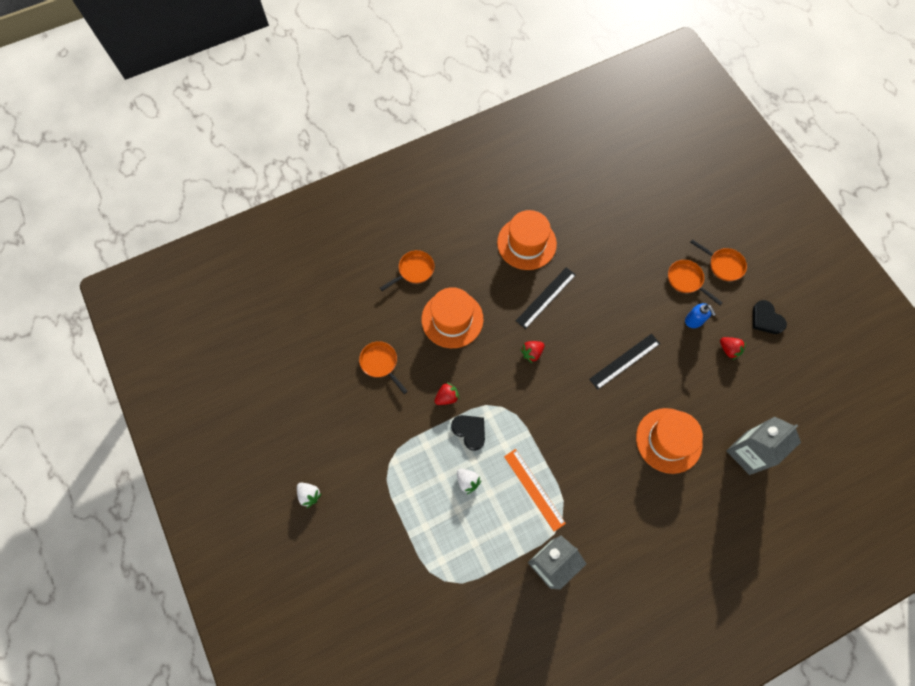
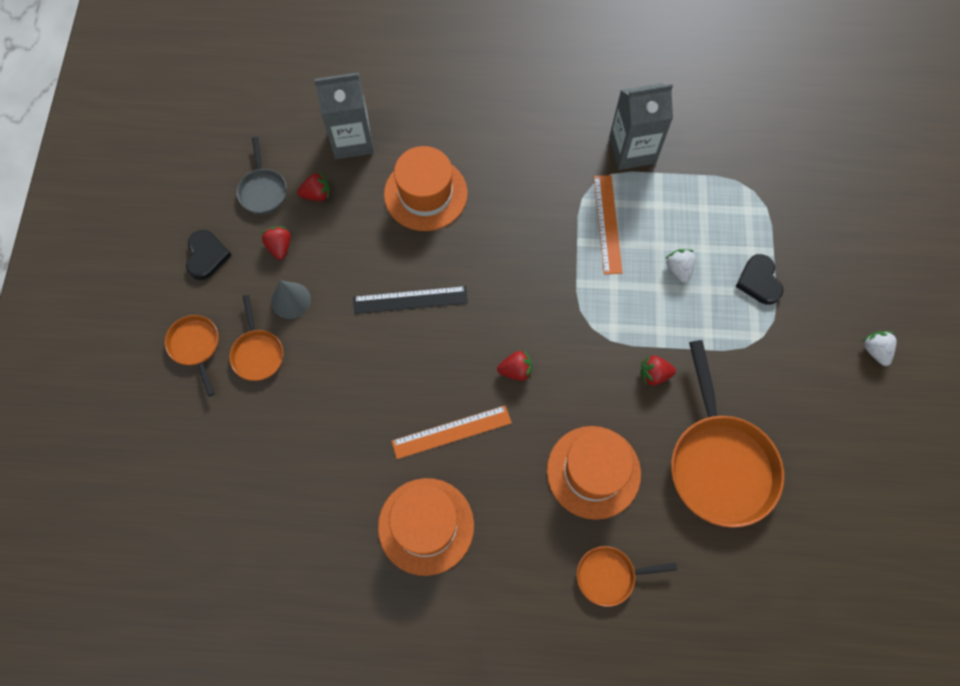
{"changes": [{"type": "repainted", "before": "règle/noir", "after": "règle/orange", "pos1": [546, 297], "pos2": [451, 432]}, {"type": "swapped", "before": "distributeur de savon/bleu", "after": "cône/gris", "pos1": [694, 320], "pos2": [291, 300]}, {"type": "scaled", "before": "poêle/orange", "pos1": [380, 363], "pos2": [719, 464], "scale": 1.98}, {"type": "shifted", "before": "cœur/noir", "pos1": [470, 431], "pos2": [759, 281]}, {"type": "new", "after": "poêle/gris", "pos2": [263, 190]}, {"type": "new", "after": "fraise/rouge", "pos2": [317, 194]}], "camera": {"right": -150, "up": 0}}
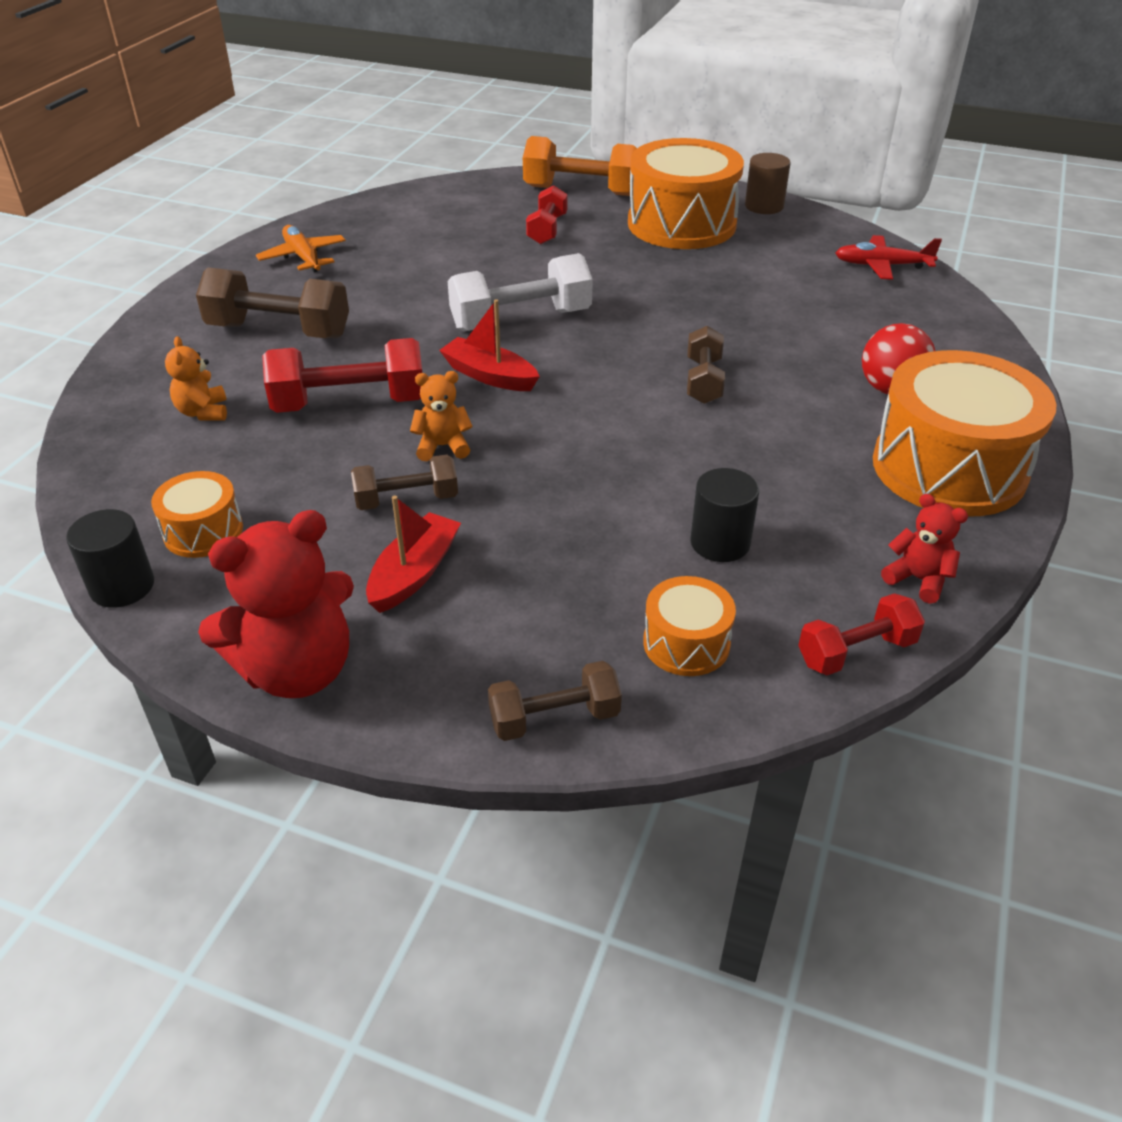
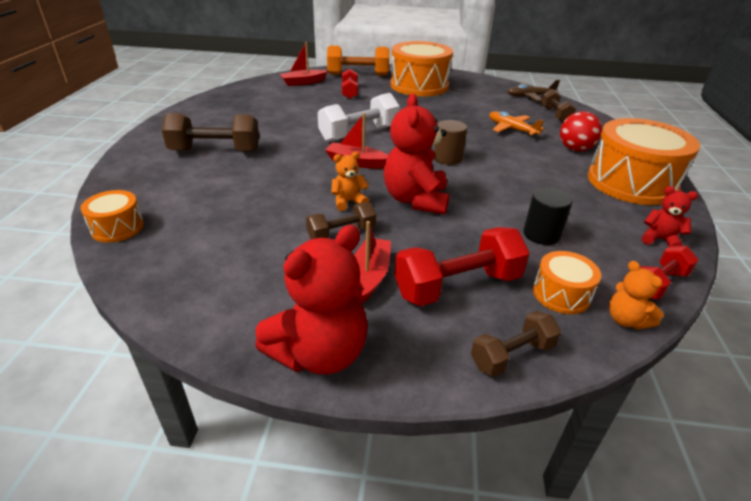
{"changes": [{"type": "shifted", "before": "cylindre/marron", "pos1": [764, 206], "pos2": [447, 158]}, {"type": "shifted", "before": "avion/orange", "pos1": [303, 257], "pos2": [511, 129]}, {"type": "repainted", "before": "avion/rouge", "after": "avion/marron", "pos1": [882, 266], "pos2": [530, 97]}, {"type": "shifted", "before": "haltère/marron", "pos1": [703, 381], "pos2": [555, 115]}, {"type": "shifted", "before": "ours en peluche/orange", "pos1": [203, 412], "pos2": [626, 320]}, {"type": "shifted", "before": "haltère/rouge", "pos1": [350, 403], "pos2": [457, 286]}, {"type": "shifted", "before": "tambour/orange", "pos1": [203, 531], "pos2": [117, 227]}, {"type": "gone", "before": "cylindre/noir", "pos1": [122, 586]}, {"type": "new", "after": "bateau/rouge", "pos2": [303, 82]}, {"type": "new", "after": "ours en peluche/rouge", "pos2": [415, 200]}], "camera": {"right": -15, "up": -5}}
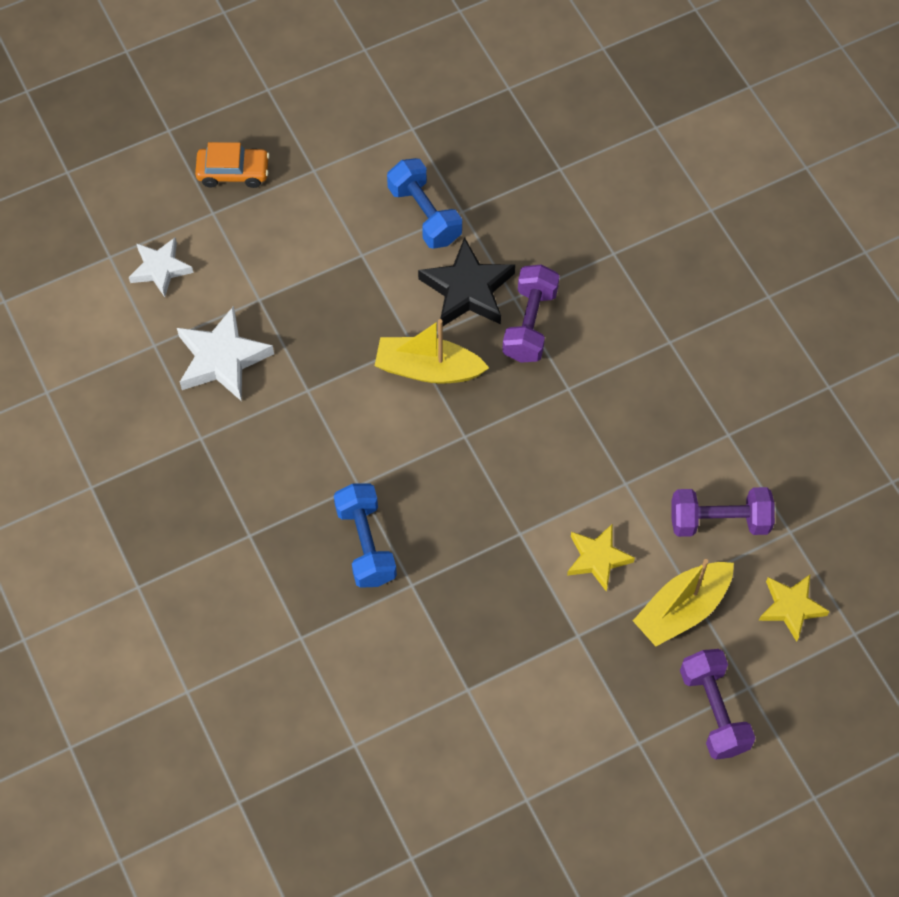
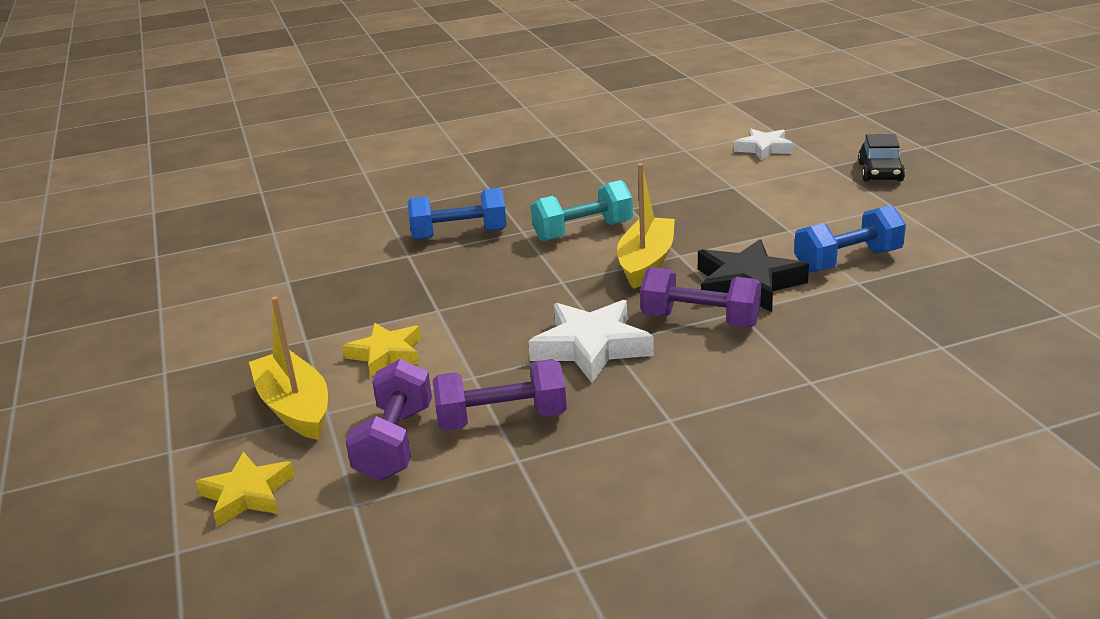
{"changes": [{"type": "repainted", "before": "voiture/orange", "after": "voiture/noir", "pos1": [233, 172], "pos2": [880, 172]}, {"type": "shifted", "before": "étoile/blanc", "pos1": [222, 359], "pos2": [591, 347]}, {"type": "shifted", "before": "haltère/violet", "pos1": [713, 711], "pos2": [502, 419]}, {"type": "new", "after": "haltère/turquoise", "pos2": [583, 231]}], "camera": {"right": 100, "up": -35}}
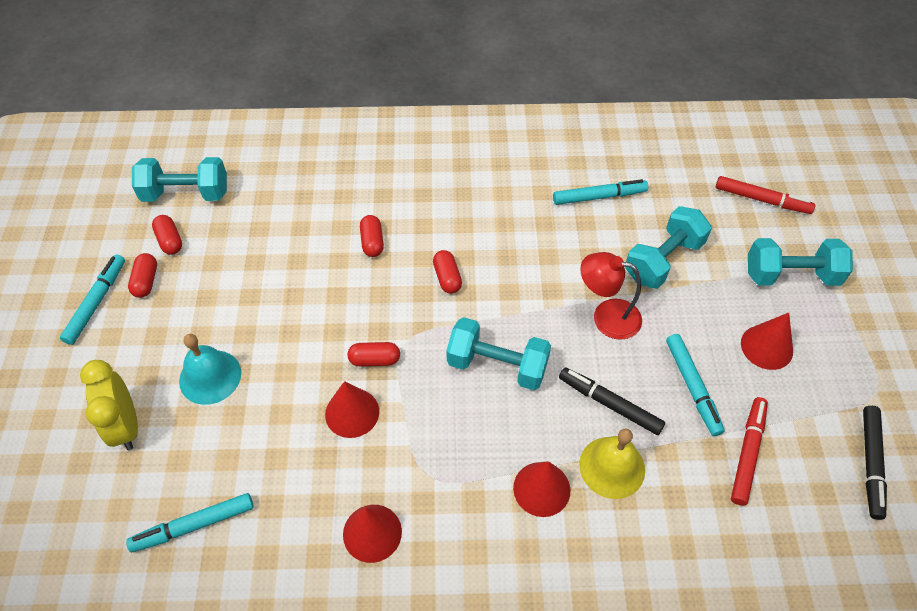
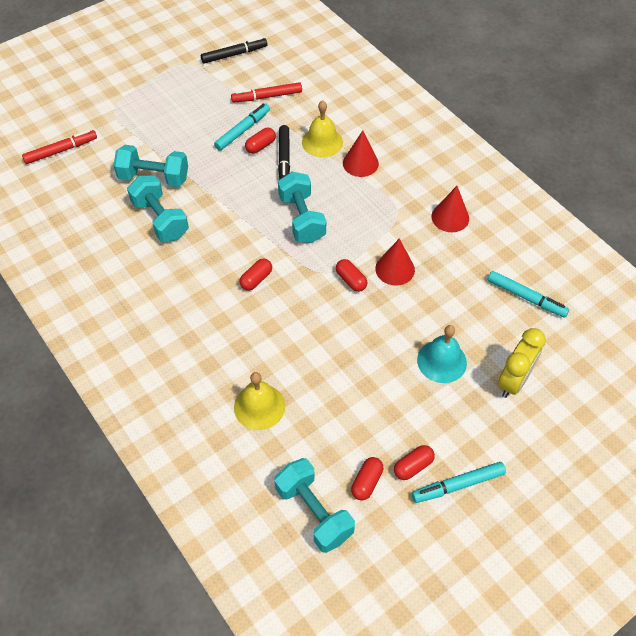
{"changes": [{"type": "rotated", "before": "feutre/rouge", "pos1": [762, 200], "pos2": [61, 151], "turn": 75}, {"type": "gone", "before": "feutre/turquoise", "pos1": [599, 197]}, {"type": "shifted", "before": "gélule/rouge", "pos1": [372, 242], "pos2": [260, 146]}, {"type": "shifted", "before": "haltère/turquoise", "pos1": [791, 275], "pos2": [160, 219]}, {"type": "gone", "before": "lampe/rouge", "pos1": [606, 316]}, {"type": "gone", "before": "cône/rouge", "pos1": [766, 347]}, {"type": "new", "after": "cloche/jaune", "pos2": [259, 406]}], "camera": {"right": -125, "up": 0}}
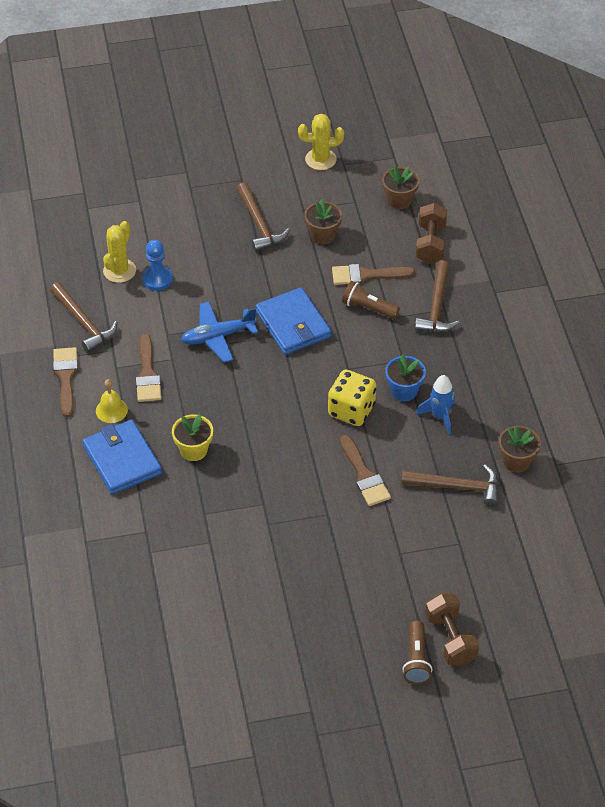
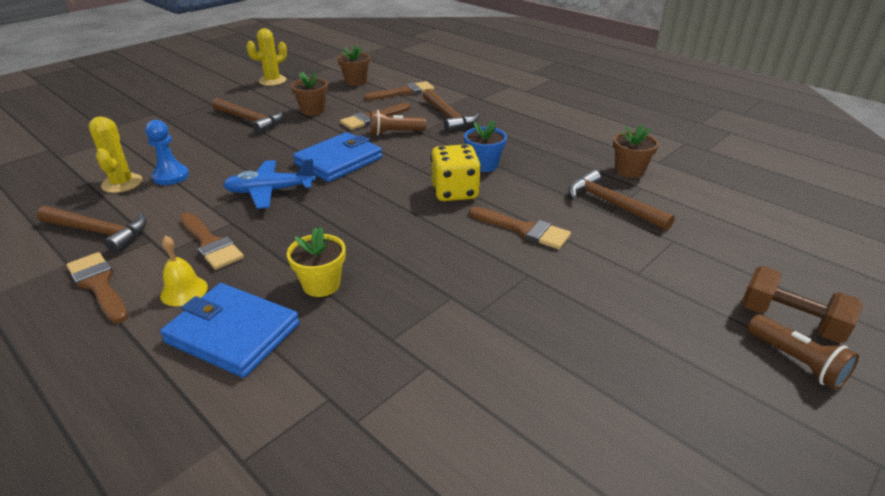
{"changes": [{"type": "swapped", "before": "haltère/marron", "after": "pinceau/marron", "pos1": [430, 244], "pos2": [404, 92]}, {"type": "rotated", "before": "portefeuille/bleu", "pos1": [293, 324], "pos2": [338, 161], "turn": -75}, {"type": "rotated", "before": "avion/bleu", "pos1": [218, 336], "pos2": [270, 191], "turn": 45}, {"type": "gone", "before": "fusée/bleu", "pos1": [440, 416]}, {"type": "rotated", "before": "marteau/marron", "pos1": [457, 487], "pos2": [612, 204], "turn": -105}], "camera": {"right": -35, "up": -15}}
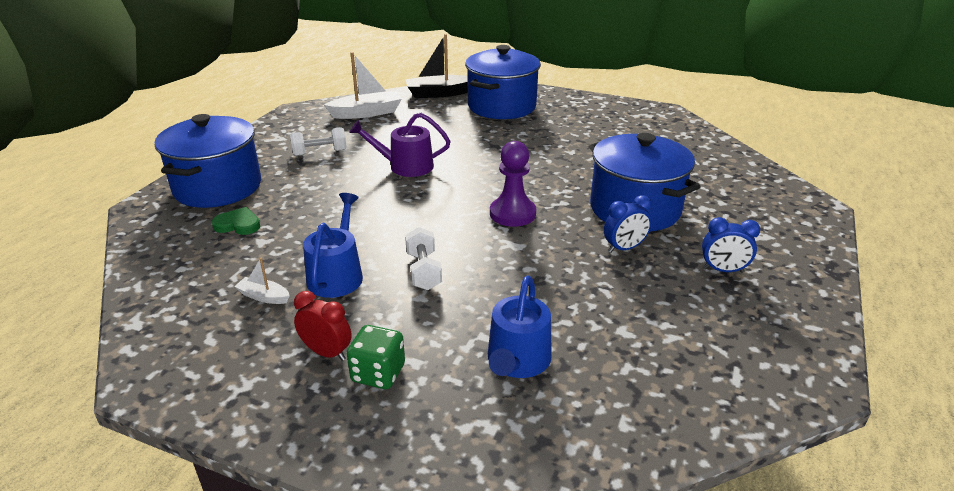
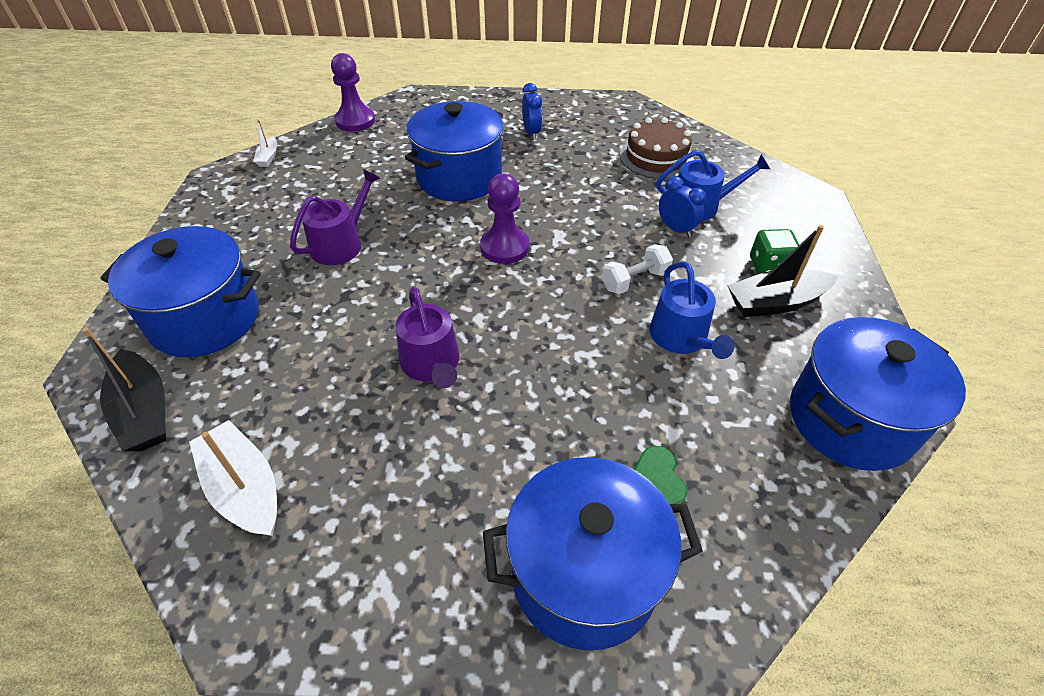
{"changes": [{"type": "gone", "before": "haltère/blanc", "pos1": [320, 153]}, {"type": "rotated", "before": "arrosoir/bleu", "pos1": [337, 275], "pos2": [681, 338], "turn": -90}, {"type": "shifted", "before": "réveil/bleu", "pos1": [624, 248], "pos2": [676, 229]}, {"type": "shifted", "before": "bateau/blanc", "pos1": [264, 296], "pos2": [268, 157]}, {"type": "swapped", "before": "réveil/rouge", "after": "bateau/noir", "pos1": [327, 352], "pos2": [775, 303]}, {"type": "new", "after": "pion/violet", "pos2": [355, 121]}, {"type": "new", "after": "gâteau/marron", "pos2": [656, 157]}, {"type": "new", "after": "arrosoir/violet", "pos2": [341, 244]}, {"type": "new", "after": "marmite/bleu", "pos2": [850, 419]}], "camera": {"right": -110, "up": 15}}
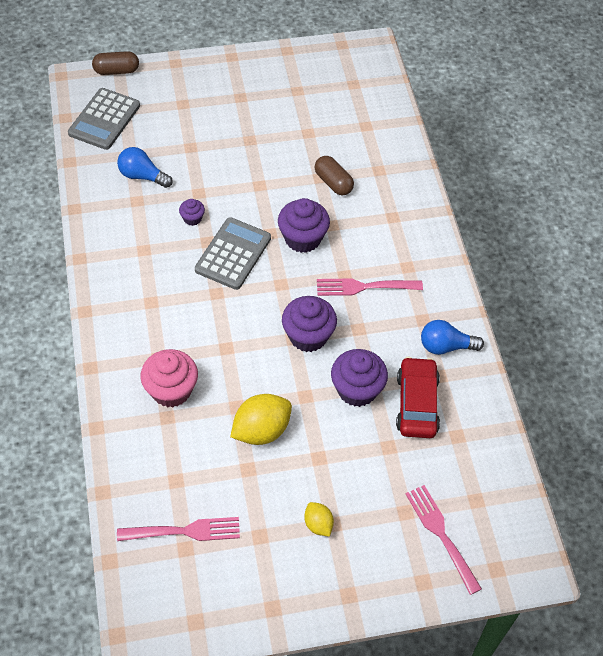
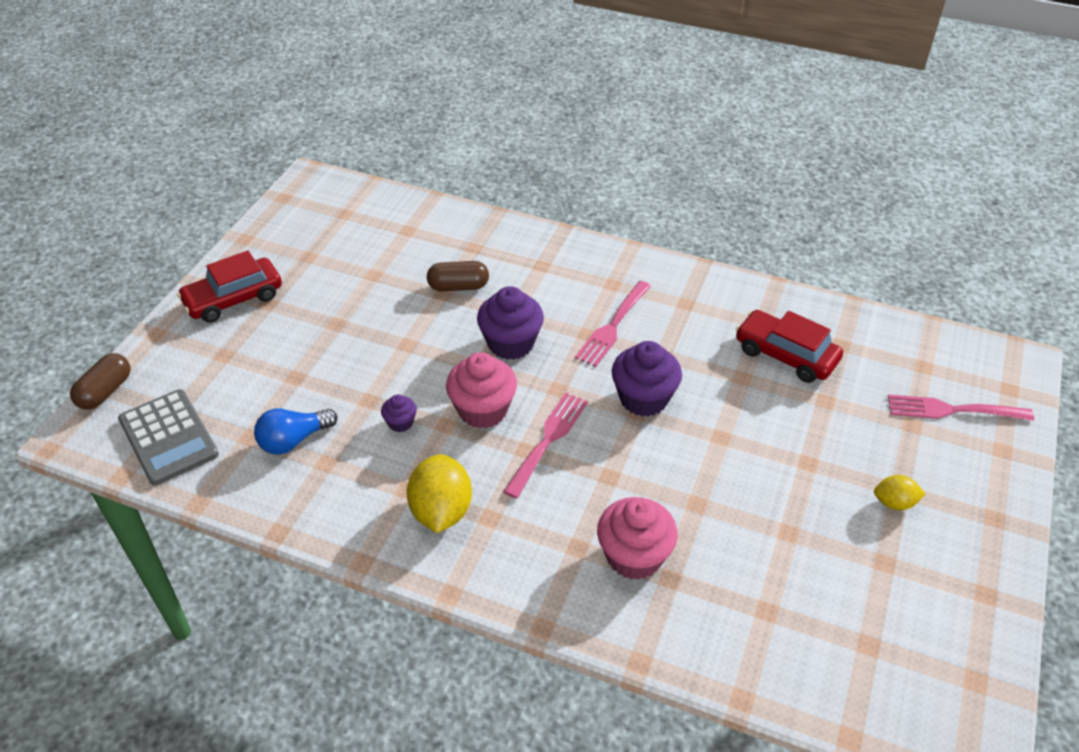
{"changes": [{"type": "swapped", "before": "calculatrice/gris", "after": "muffin/rose", "pos1": [233, 254], "pos2": [483, 410]}, {"type": "gone", "before": "ampoule/bleu", "pos1": [445, 346]}, {"type": "gone", "before": "muffin/violet", "pos1": [357, 390]}, {"type": "shifted", "before": "citron/jaune", "pos1": [261, 430], "pos2": [441, 511]}, {"type": "shifted", "before": "fourchette/rose", "pos1": [184, 531], "pos2": [548, 440]}, {"type": "new", "after": "voiture/rouge", "pos2": [233, 299]}], "camera": {"right": -55, "up": -10}}
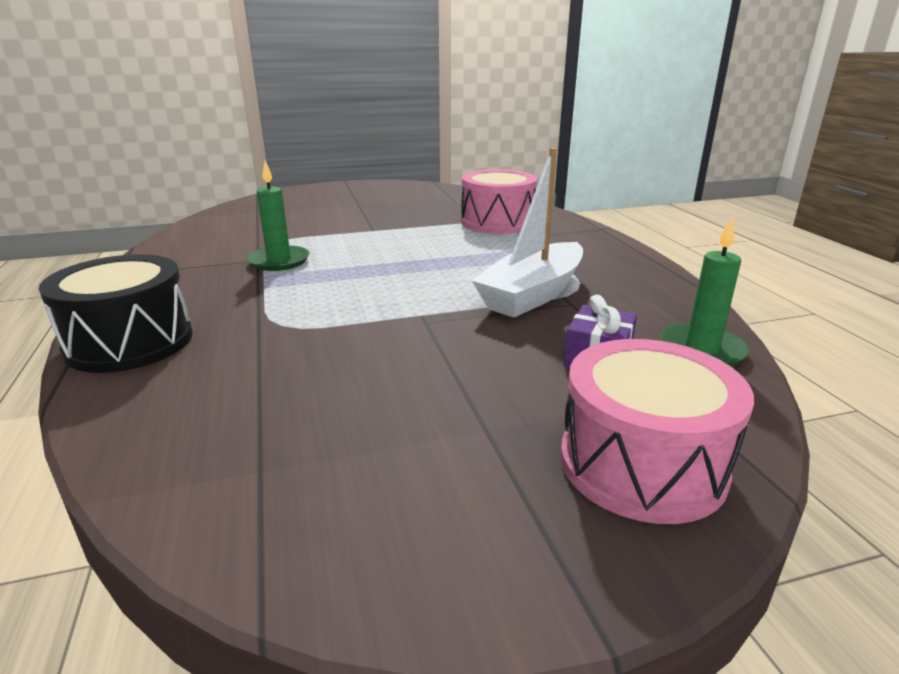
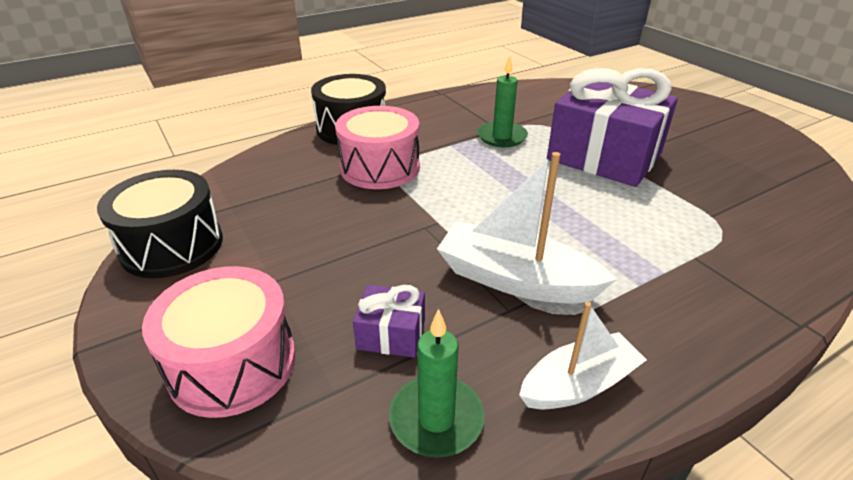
{"changes": [{"type": "shifted", "before": "tambour/rose", "pos1": [497, 222], "pos2": [380, 167]}, {"type": "new", "after": "cadeau/violet", "pos2": [604, 157]}, {"type": "new", "after": "tambour/noir", "pos2": [172, 246]}, {"type": "new", "after": "bateau/blanc", "pos2": [578, 384]}], "camera": {"right": 75, "up": 10}}
